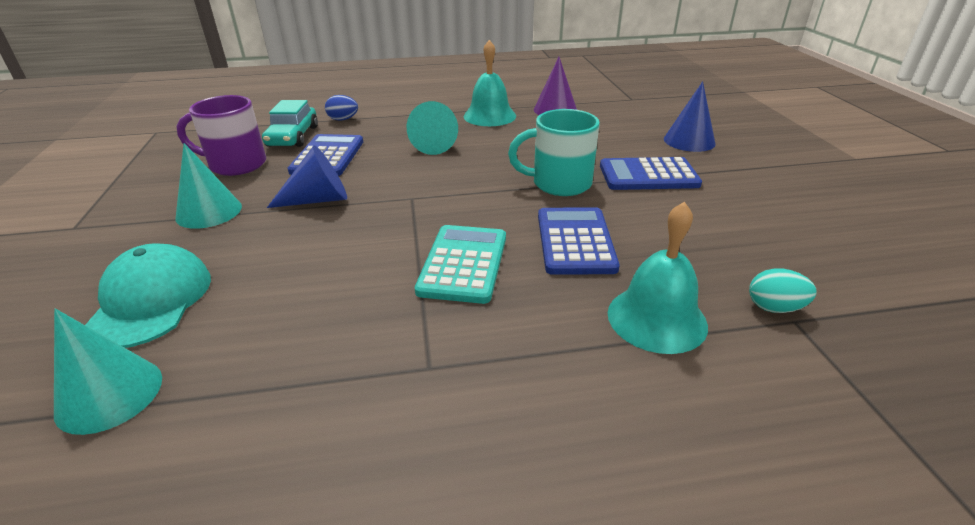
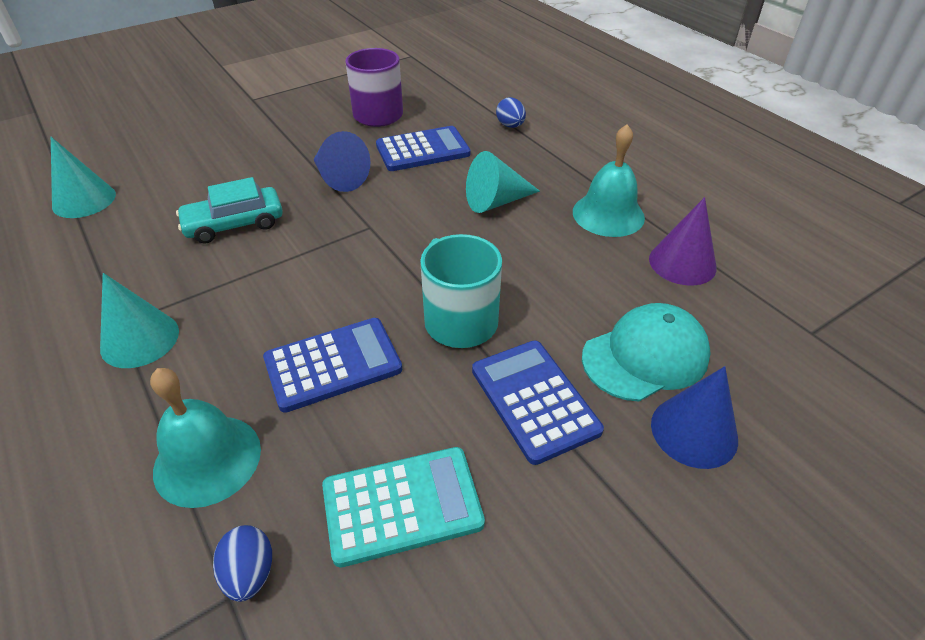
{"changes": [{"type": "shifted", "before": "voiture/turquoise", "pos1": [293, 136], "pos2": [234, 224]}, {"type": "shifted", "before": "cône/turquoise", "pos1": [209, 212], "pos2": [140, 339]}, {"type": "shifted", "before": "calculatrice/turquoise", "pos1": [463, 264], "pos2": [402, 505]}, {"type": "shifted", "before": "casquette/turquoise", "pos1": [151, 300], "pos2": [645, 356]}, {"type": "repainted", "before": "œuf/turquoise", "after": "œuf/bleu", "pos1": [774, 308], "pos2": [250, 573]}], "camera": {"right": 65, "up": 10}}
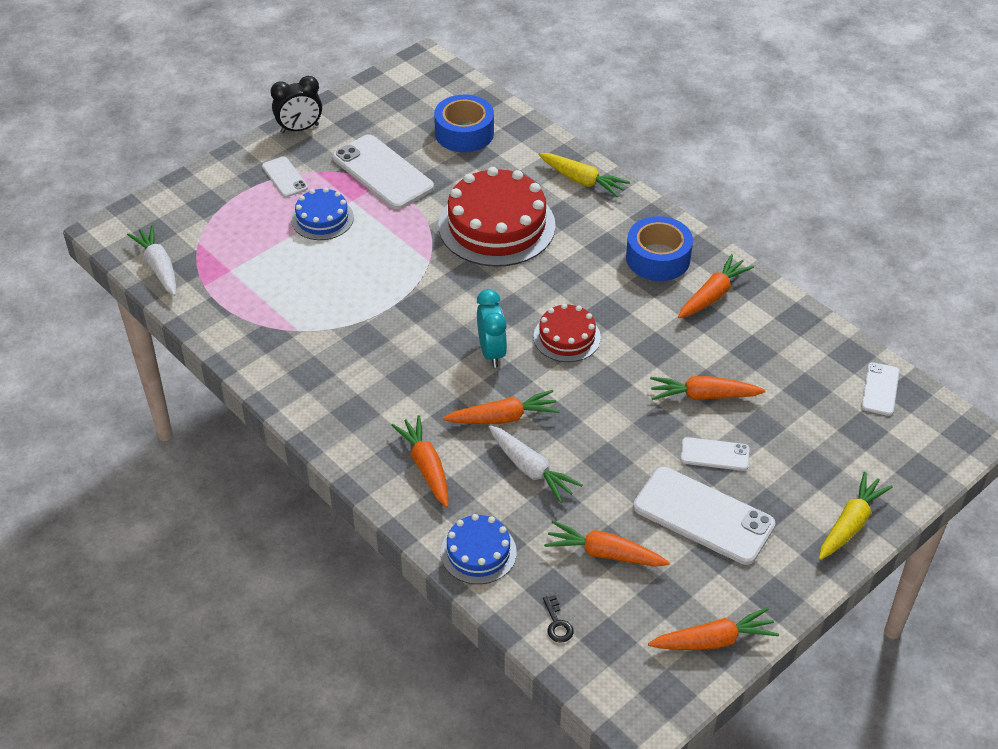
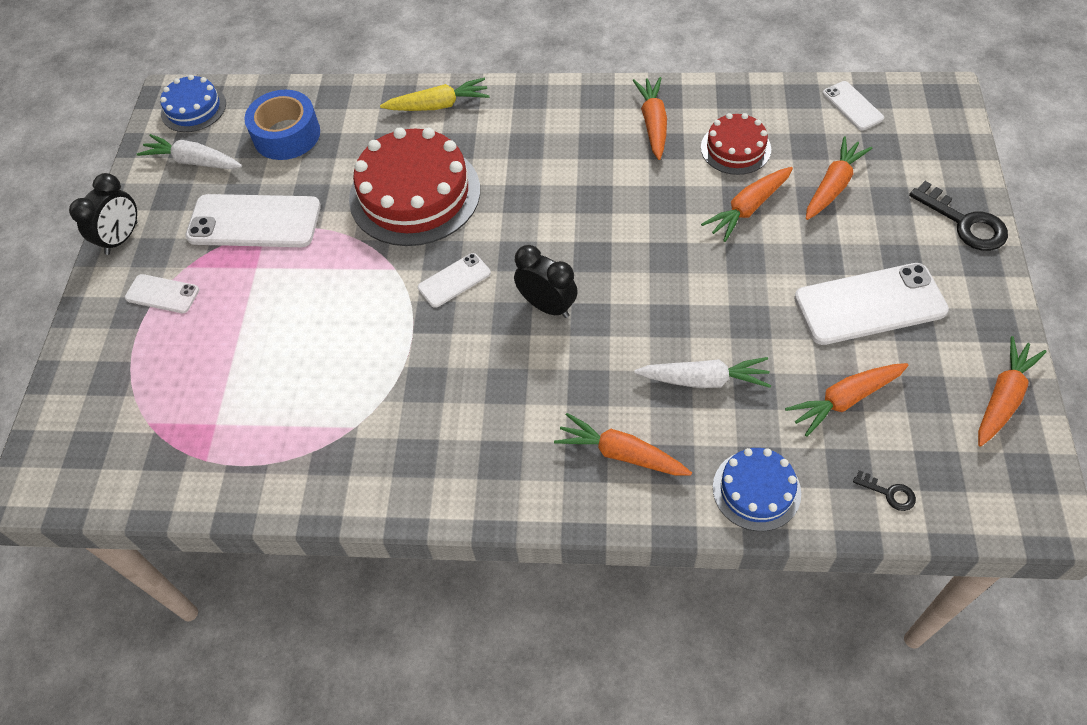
{"changes": [{"type": "shifted", "before": "gâteau/bleu", "pos1": [322, 218], "pos2": [193, 108]}, {"type": "gone", "before": "ruban adhésif/bleu", "pos1": [658, 258]}, {"type": "shifted", "before": "carotte/blanc", "pos1": [158, 266], "pos2": [193, 161]}, {"type": "repainted", "before": "réveil/turquoise", "after": "réveil/noir", "pos1": [492, 352], "pos2": [547, 306]}, {"type": "shifted", "before": "gâteau/rouge", "pos1": [567, 337], "pos2": [735, 148]}, {"type": "shifted", "before": "carotte/orange", "pos1": [503, 417], "pos2": [833, 185]}, {"type": "shifted", "before": "téléphone/blanc", "pos1": [714, 454], "pos2": [454, 280]}, {"type": "swapped", "before": "carotte/jaune", "after": "clé/noir", "pos1": [850, 523], "pos2": [964, 222]}], "camera": {"right": -40, "up": 10}}
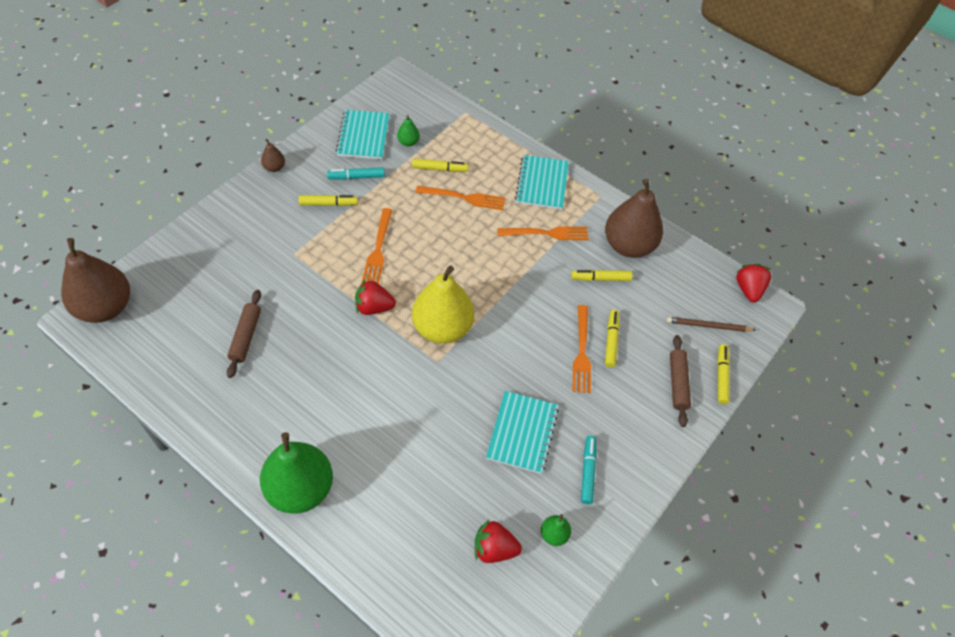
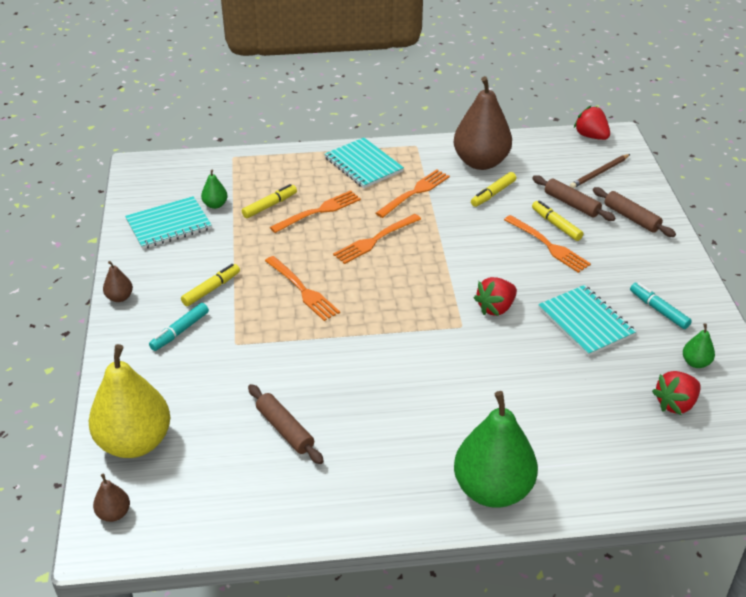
{"changes": [{"type": "rotated", "before": "carnet/turquoise", "pos1": [363, 136], "pos2": [169, 225], "turn": -75}, {"type": "shifted", "before": "feutre/turquoise", "pos1": [356, 177], "pos2": [180, 331]}, {"type": "scaled", "before": "poire/marron", "pos1": [105, 307], "pos2": [114, 513], "scale": 0.43}, {"type": "shifted", "before": "poire/jaune", "pos1": [442, 328], "pos2": [135, 442]}, {"type": "shifted", "before": "fraise/rouge", "pos1": [374, 307], "pos2": [495, 308]}, {"type": "gone", "before": "feutre/jaune", "pos1": [721, 376]}, {"type": "new", "after": "rouleau à pâtisserie/marron", "pos2": [571, 204]}, {"type": "new", "after": "fourchette/orange", "pos2": [375, 240]}], "camera": {"right": -40, "up": -15}}
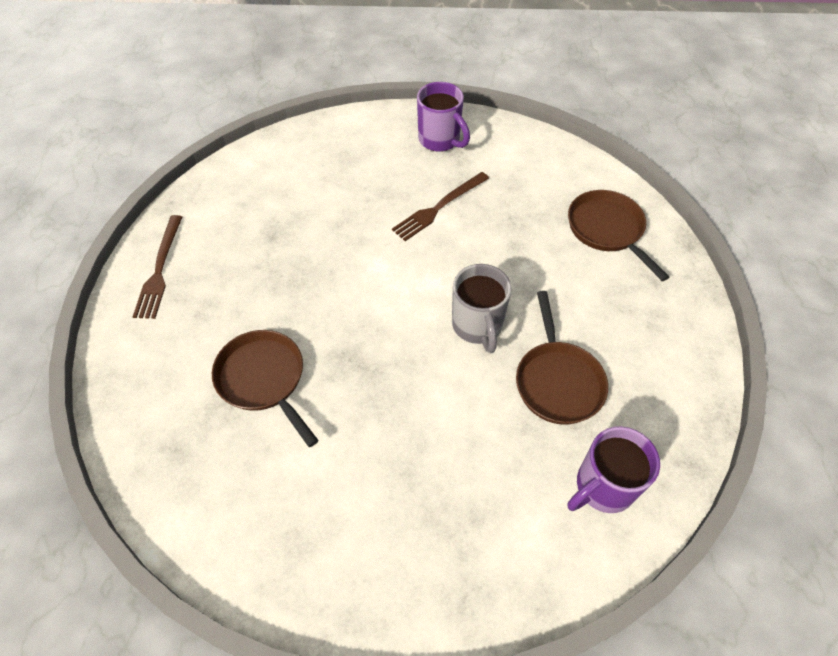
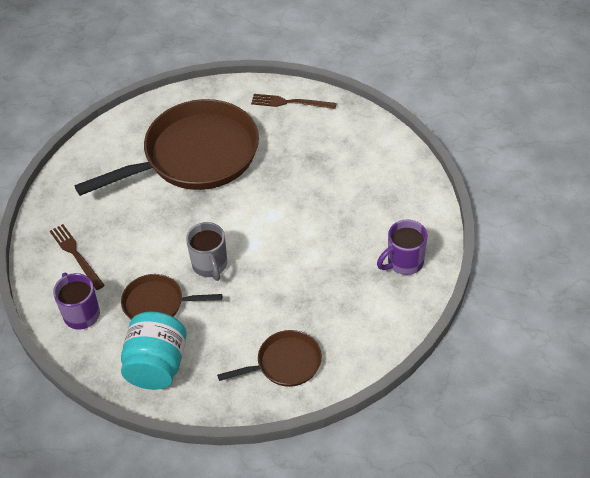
{"changes": [{"type": "shifted", "before": "fourchette/marron", "pos1": [439, 207], "pos2": [76, 255]}, {"type": "rotated", "before": "tasse/gris", "pos1": [477, 326], "pos2": [210, 265], "turn": -105}, {"type": "scaled", "before": "poêle/marron", "pos1": [264, 379], "pos2": [195, 156], "scale": 2.08}, {"type": "new", "after": "bocal/turquoise", "pos2": [157, 365]}], "camera": {"right": 100, "up": -5}}
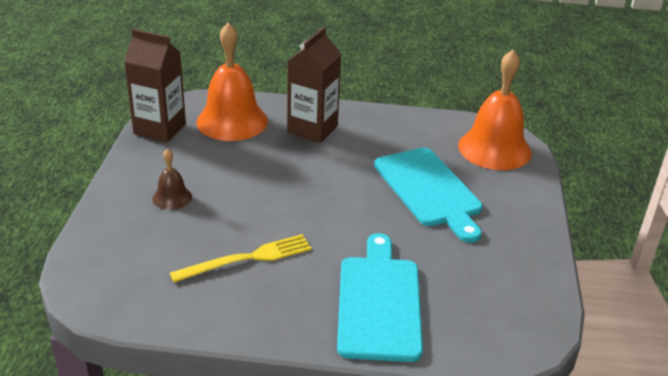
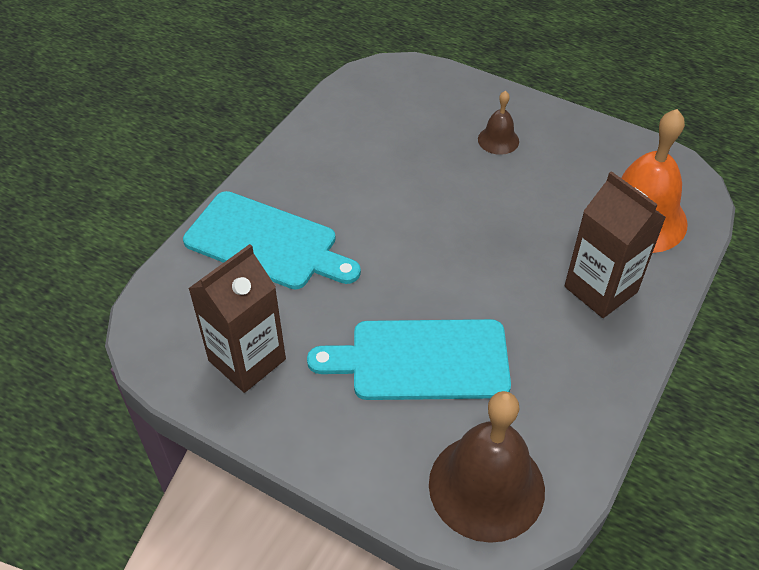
{"changes": [{"type": "shifted", "before": "brique de lait/marron", "pos1": [160, 129], "pos2": [247, 360]}, {"type": "repainted", "before": "cloche/orange", "after": "cloche/marron", "pos1": [494, 149], "pos2": [486, 486]}, {"type": "gone", "before": "fourchette/jaune", "pos1": [247, 258]}], "camera": {"right": 115, "up": 15}}
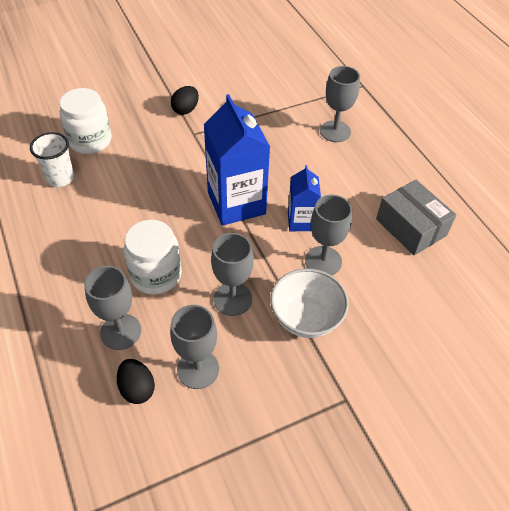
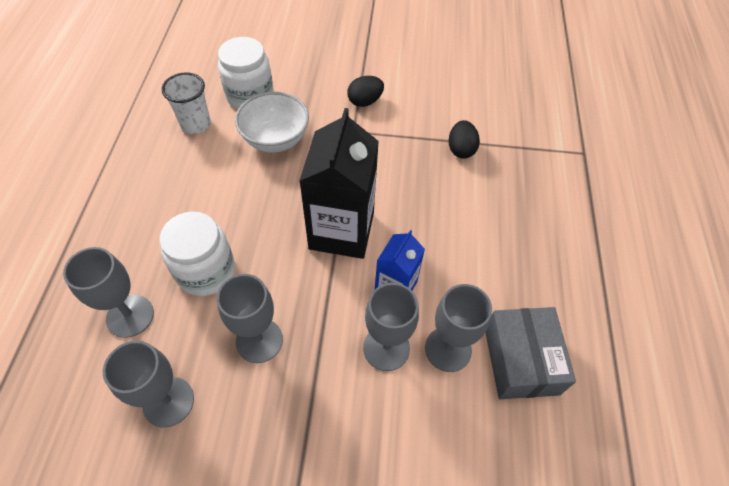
{"changes": [{"type": "shifted", "before": "verre à pied/gris", "pos1": [335, 131], "pos2": [448, 349]}, {"type": "repainted", "before": "brique de lait/bleu", "after": "brique de lait/noir", "pos1": [236, 203], "pos2": [341, 231]}, {"type": "shifted", "before": "bol/blanc", "pos1": [306, 318], "pos2": [275, 139]}, {"type": "shifted", "before": "œuf/noir", "pos1": [137, 388], "pos2": [461, 149]}], "camera": {"right": 30, "up": 5}}
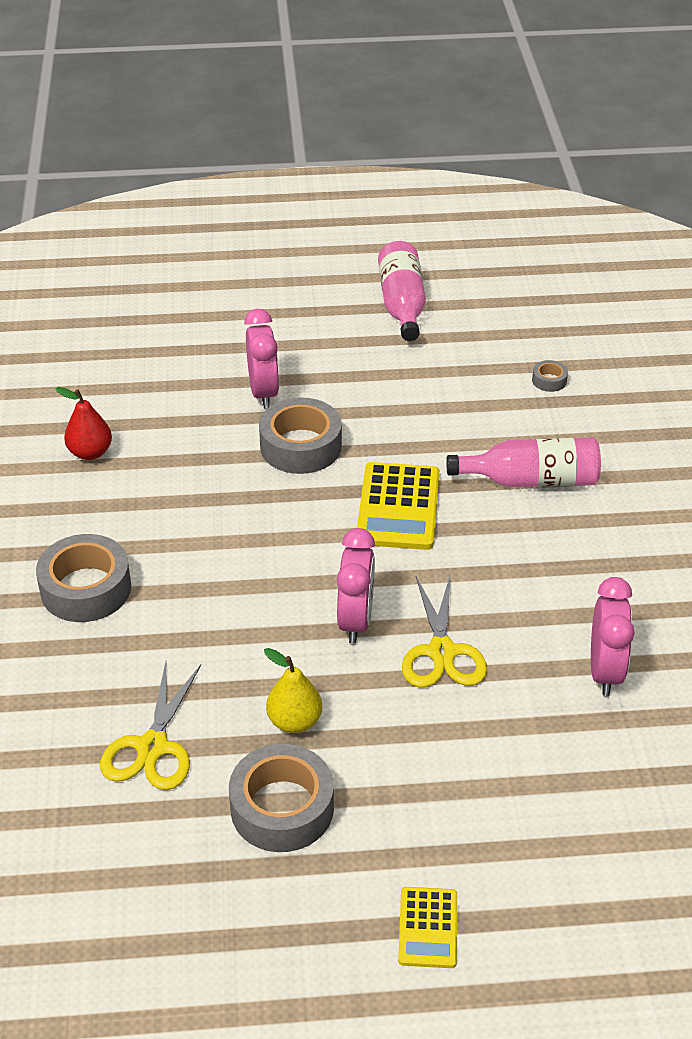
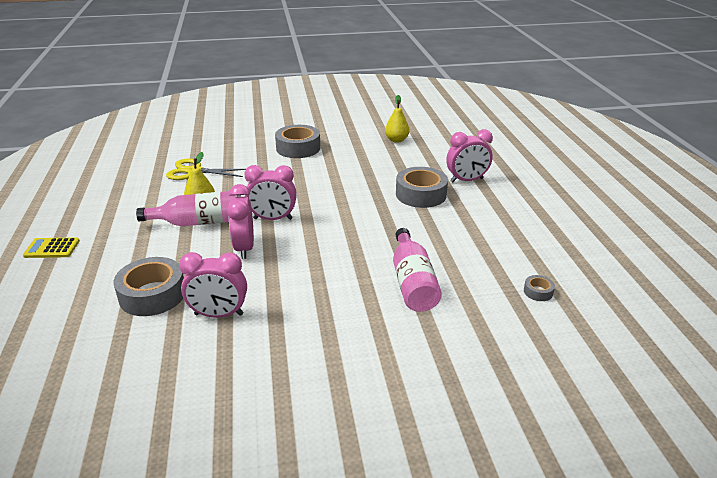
{"changes": [{"type": "shifted", "before": "bouteille/rose", "pos1": [402, 304], "pos2": [198, 222]}, {"type": "repainted", "before": "poire/rouge", "after": "poire/jaune", "pos1": [90, 453], "pos2": [396, 140]}, {"type": "gone", "before": "calculatrice/jaune", "pos1": [398, 507]}, {"type": "swapped", "before": "ciseaux/jaune", "after": "réveil/rose", "pos1": [441, 652], "pos2": [244, 248]}, {"type": "shifted", "before": "ruban adhésif/gris", "pos1": [282, 808], "pos2": [152, 294]}], "camera": {"right": 85, "up": -10}}
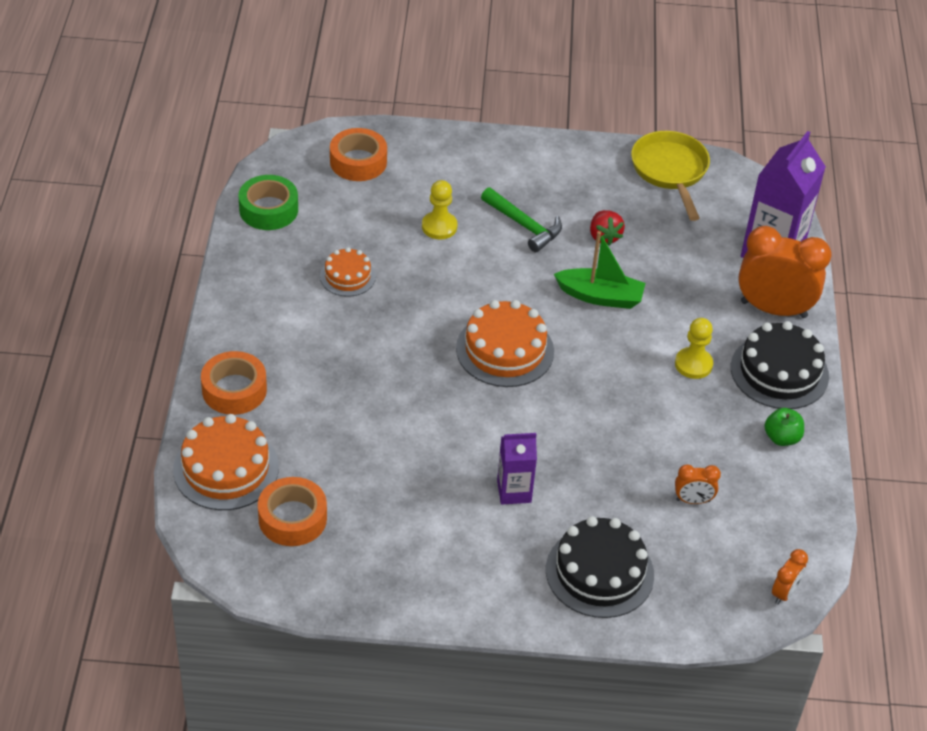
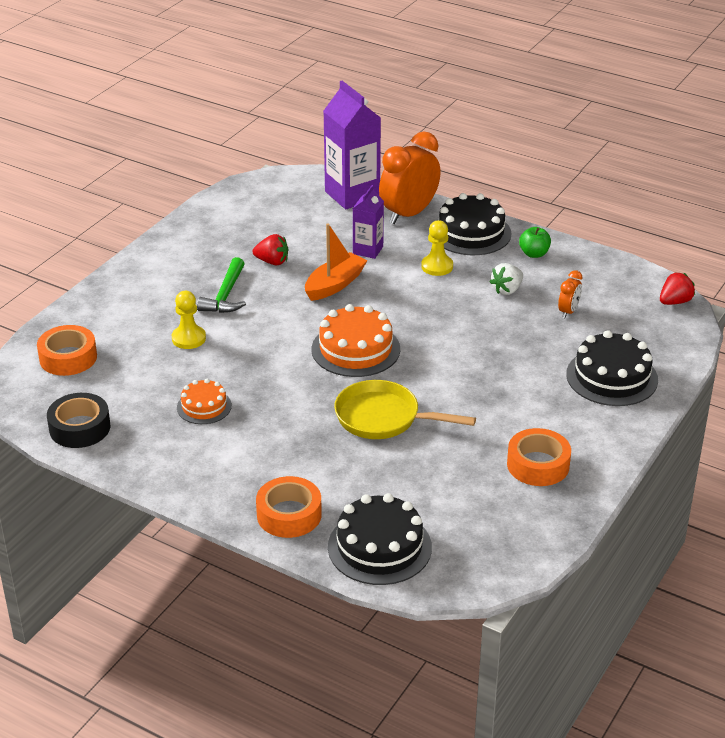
{"changes": [{"type": "shifted", "before": "poêle/jaune", "pos1": [670, 171], "pos2": [383, 418]}, {"type": "repainted", "before": "ruban adhésif/vert", "after": "ruban adhésif/noir", "pos1": [268, 209], "pos2": [80, 428]}, {"type": "rotated", "before": "marteau/vert", "pos1": [524, 225], "pos2": [226, 295], "turn": 120}, {"type": "repainted", "before": "bateau/vert", "after": "bateau/orange", "pos1": [600, 296], "pos2": [335, 285]}, {"type": "repainted", "before": "gâteau/orange", "after": "gâteau/noir", "pos1": [226, 468], "pos2": [379, 547]}, {"type": "shifted", "before": "brique de lait/violet", "pos1": [514, 491], "pos2": [368, 250]}, {"type": "shifted", "before": "ruban adhésif/orange", "pos1": [292, 518], "pos2": [538, 465]}, {"type": "swapped", "before": "réveil/orange", "after": "fraise/rouge", "pos1": [784, 593], "pos2": [675, 302]}, {"type": "new", "after": "fraise/blanc", "pos2": [507, 290]}], "camera": {"right": -60, "up": -10}}
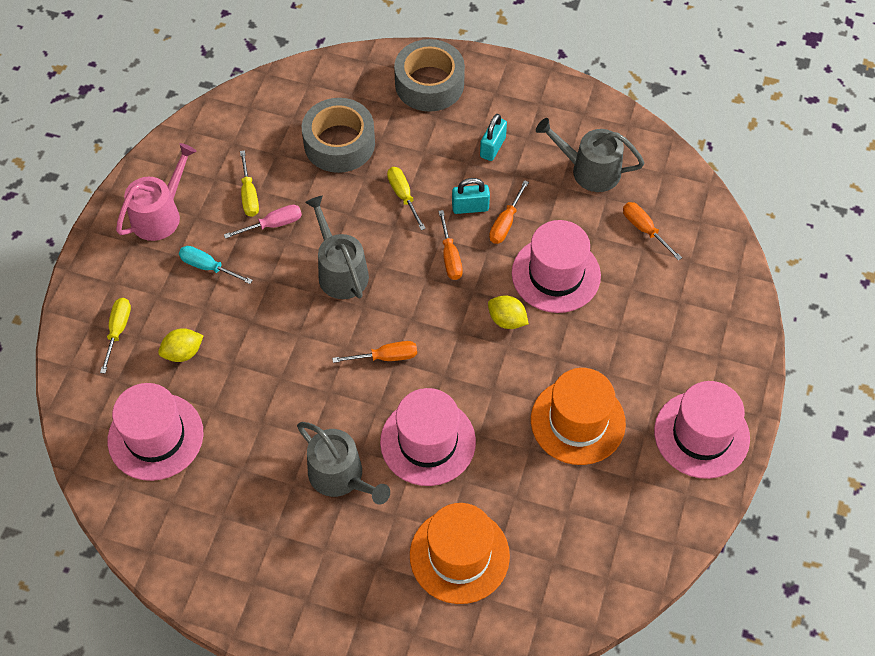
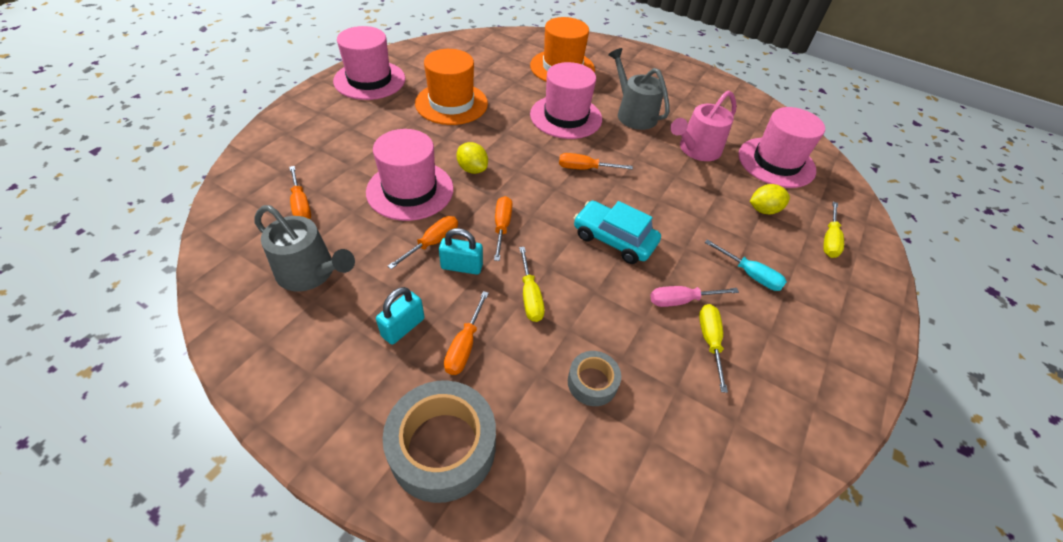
{"changes": [{"type": "scaled", "before": "ruban adhésif/gris", "pos1": [339, 143], "pos2": [592, 382], "scale": 0.53}, {"type": "shifted", "before": "arrosoir/rose", "pos1": [160, 215], "pos2": [696, 150]}, {"type": "swapped", "before": "arrosoir/gris", "after": "voiture/turquoise", "pos1": [340, 271], "pos2": [614, 239]}, {"type": "new", "after": "tournevis/orange", "pos2": [465, 345]}], "camera": {"right": -170, "up": -10}}
